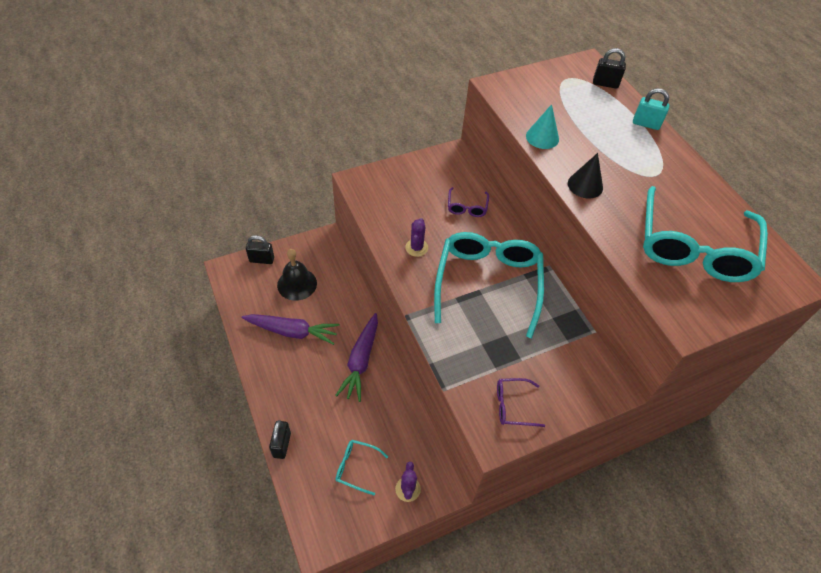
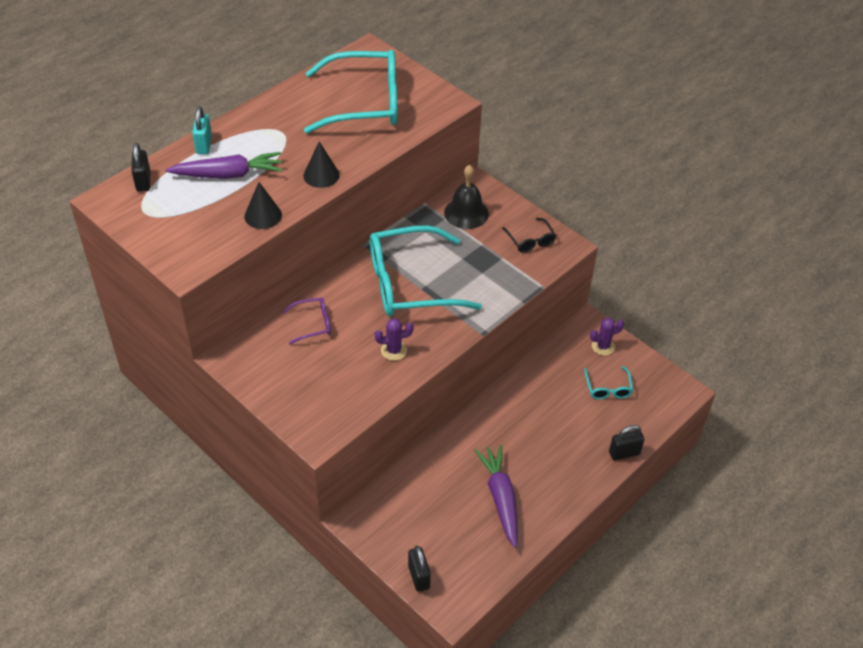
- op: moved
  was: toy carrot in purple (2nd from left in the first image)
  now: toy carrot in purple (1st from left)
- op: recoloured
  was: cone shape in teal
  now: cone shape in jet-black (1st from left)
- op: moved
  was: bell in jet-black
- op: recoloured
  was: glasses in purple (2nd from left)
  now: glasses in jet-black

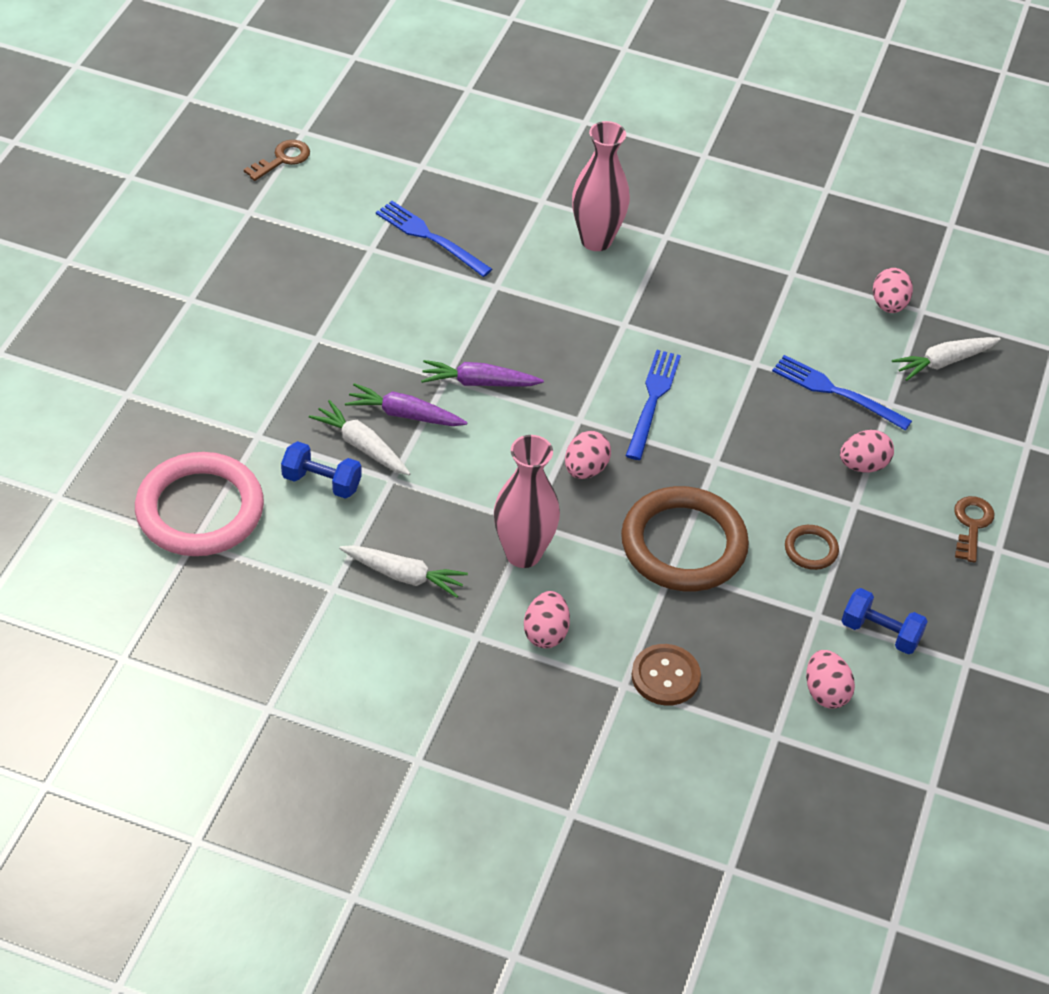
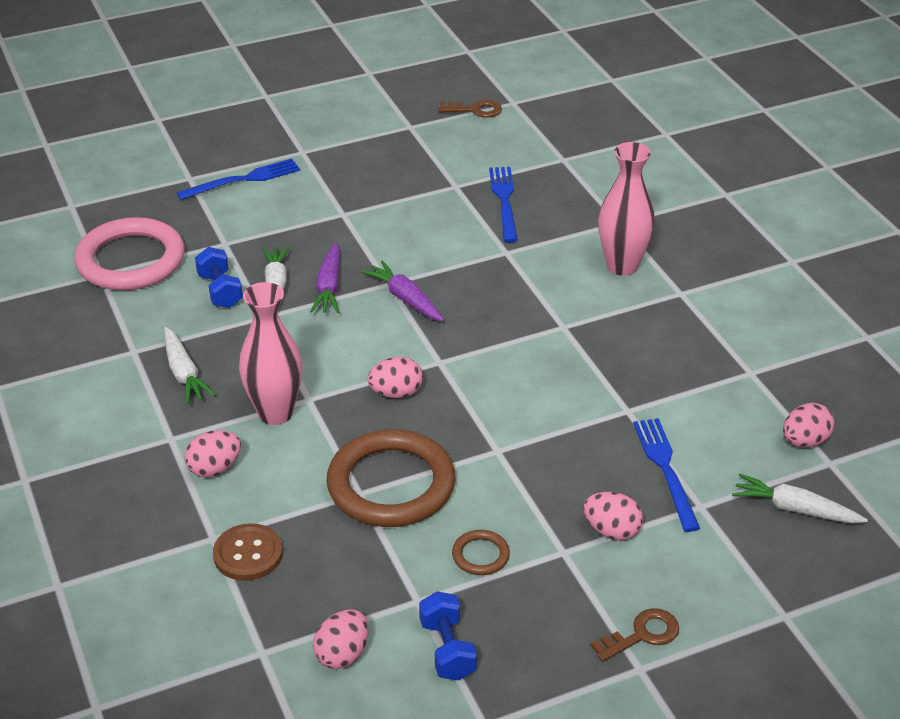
- op: moved
  was: dinner fork in royal blue (2nd from left in the first image)
  now: dinner fork in royal blue (1st from left)
- op: turned
  was: toy carrot in purple (1st from left)
  clockwise: -150

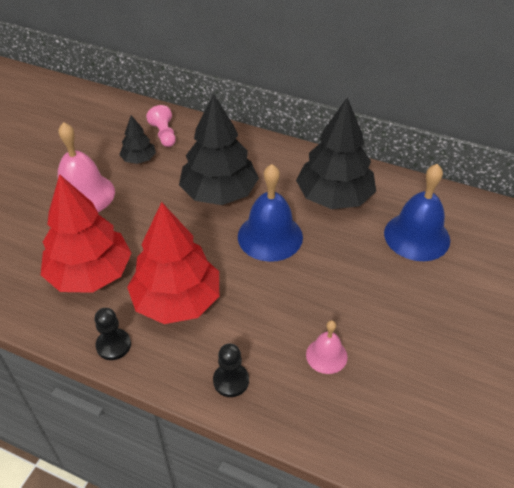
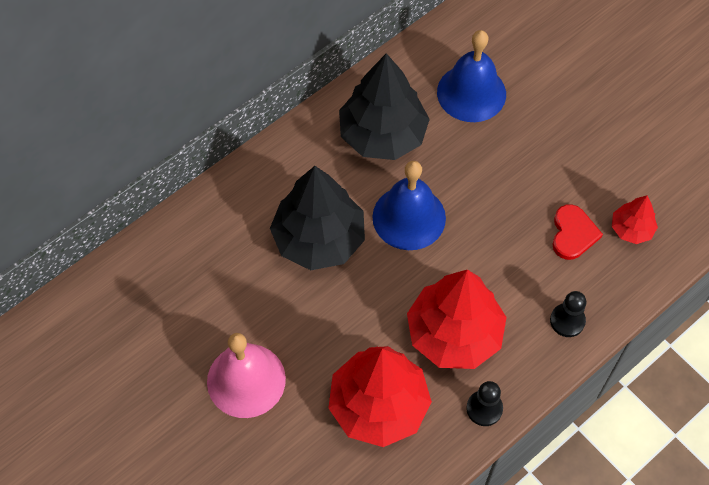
- op: replaced
  was: bell in rose-pink (2nd from left)
  now: heart in red
- op: added
  now: fir tree in red (3rd from left)
- op: removed
  was: fir tree in jet-black (1st from left)
- op: removed
  was: pawn in rose-pink

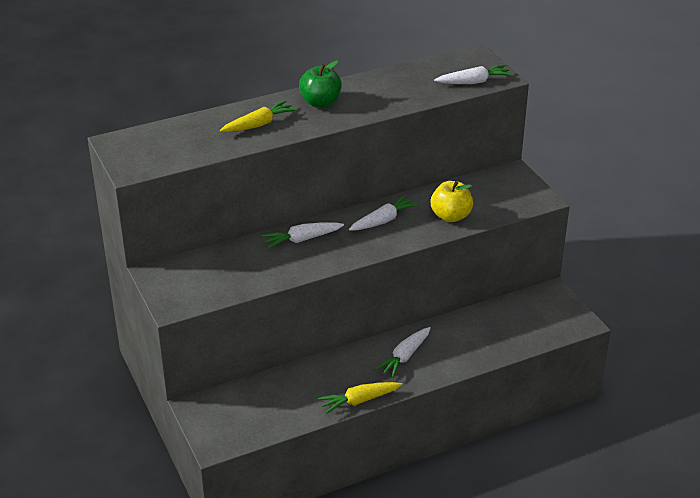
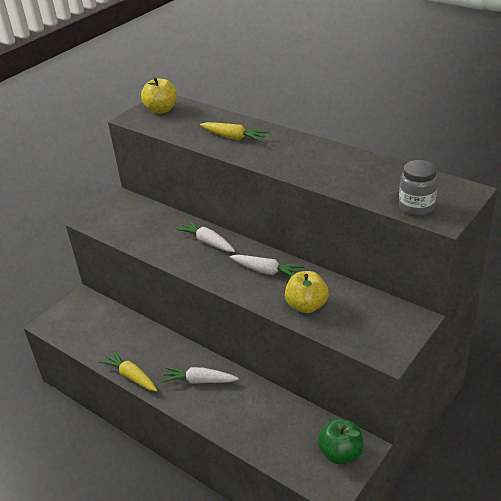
- op: added
  now: toy apple in golden (1st from left)
- op: moved
  was: toy apple in emerald
- op: replaced
  was: toy carrot in pure white (4th from left)
  now: jar in ash-grey

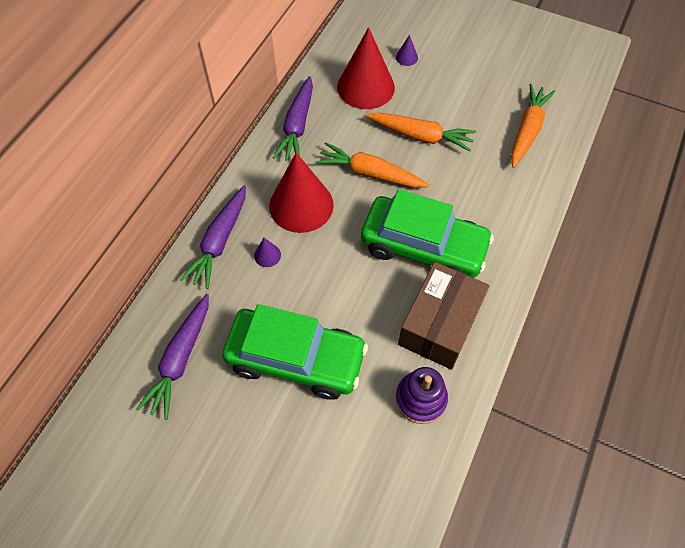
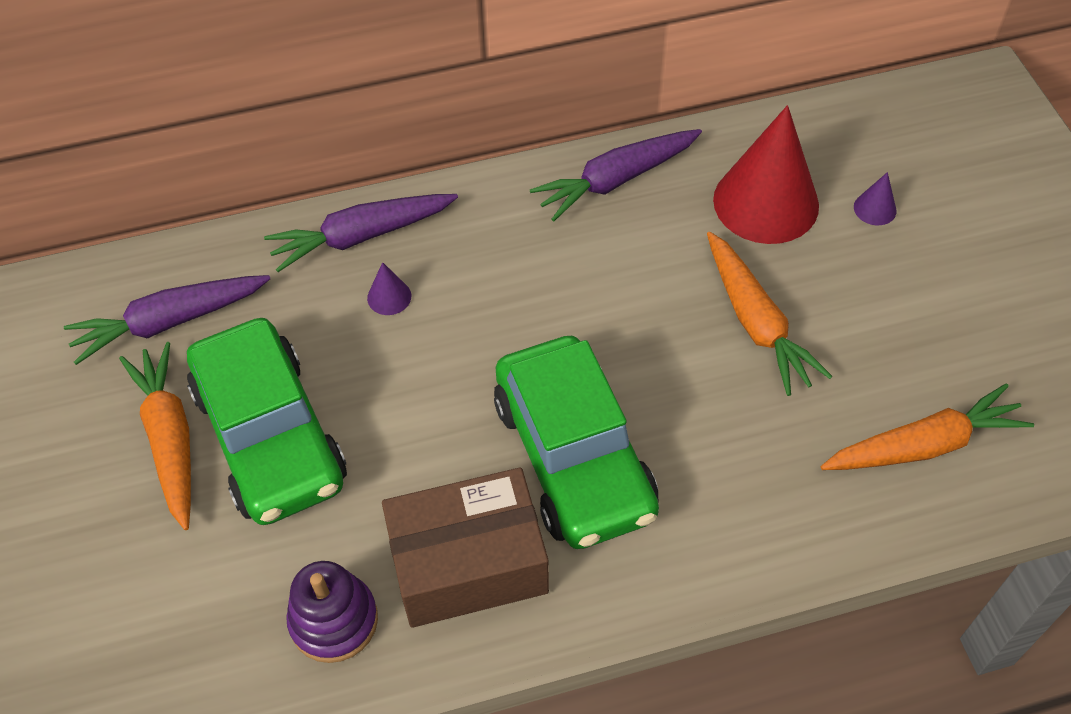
- op: moved
  was: toy carrot in bright orange (1st from left)
- op: removed
  was: cone shape in red (1st from left)

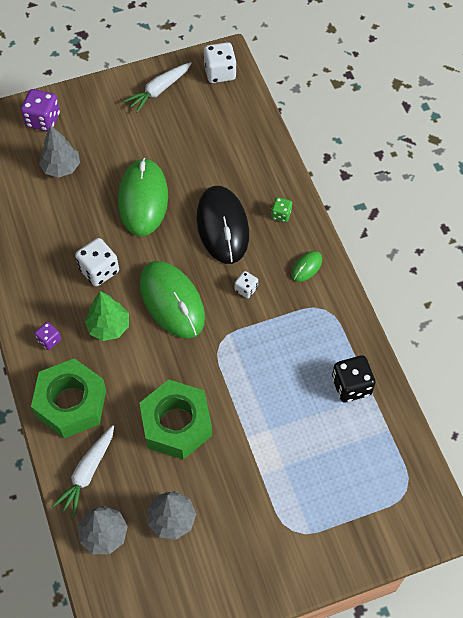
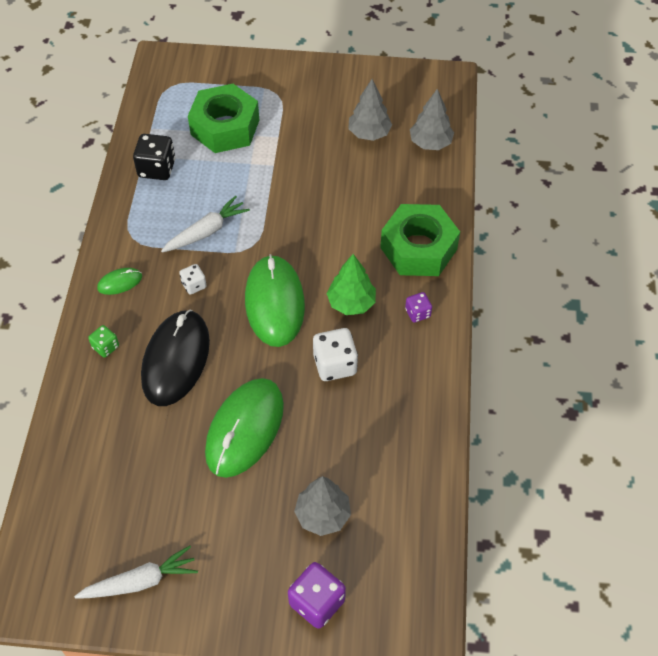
- op: moved
  was: toy carrot in pure white (1st from left in the first image)
  now: toy carrot in pure white (2nd from left)
- op: moved
  was: hexagon nut in emerald (2nd from left in the first image)
  now: hexagon nut in emerald (1st from left)
- op: removed
  was: game die in pure white (2nd from left)

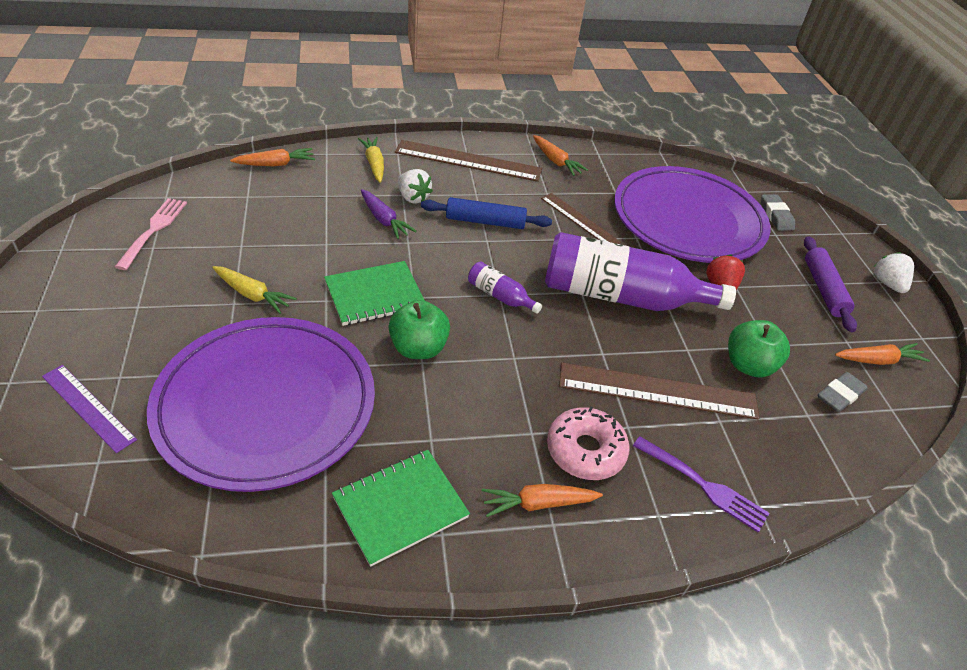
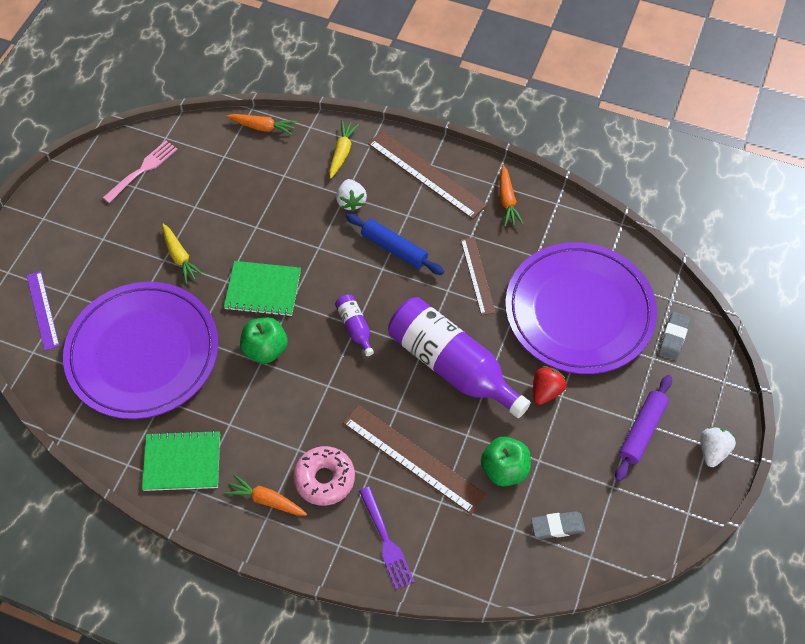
- op: removed
  was: toy carrot in purple
- op: removed
  was: toy carrot in bright orange (4th from left)

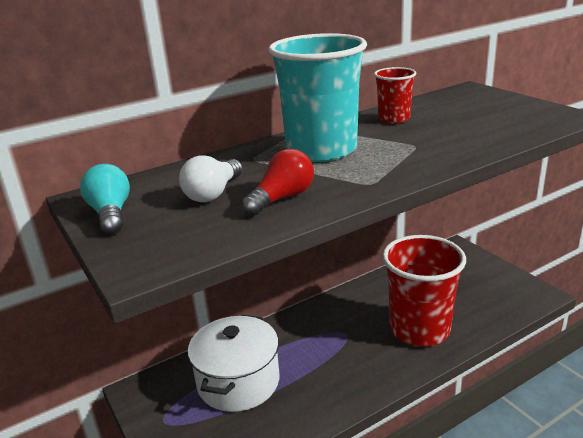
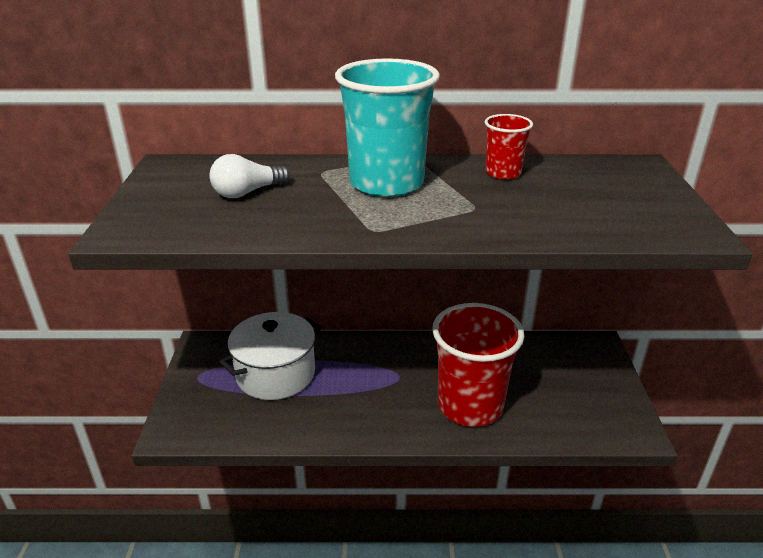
- op: removed
  was: bulb in teal
- op: removed
  was: bulb in red

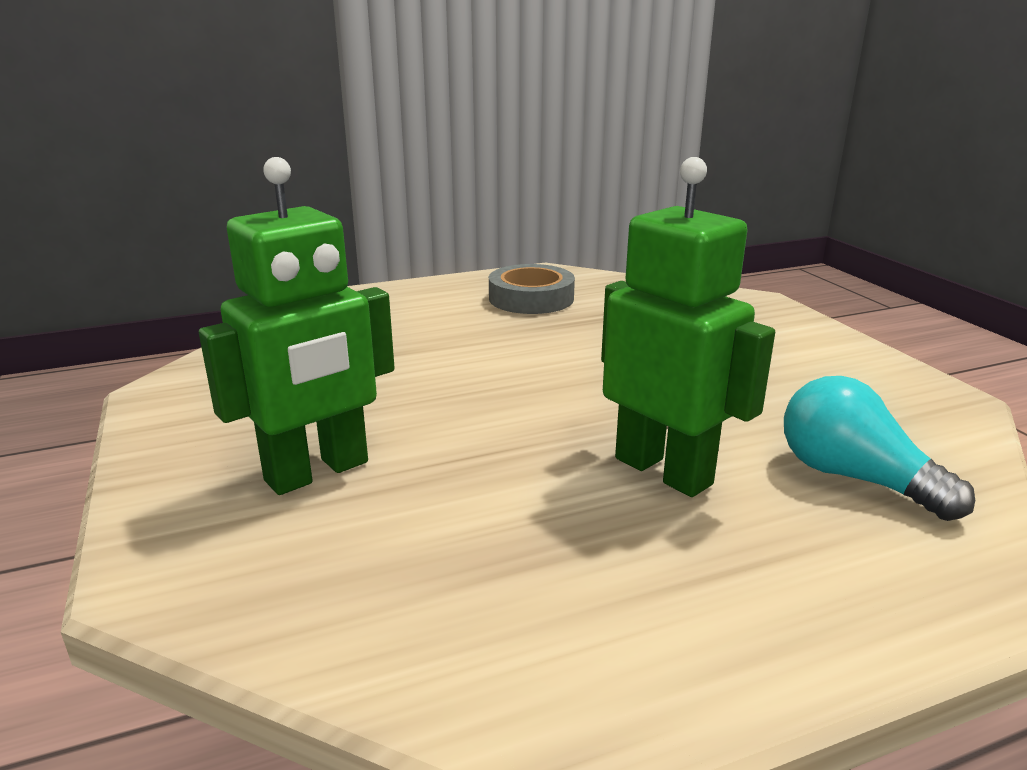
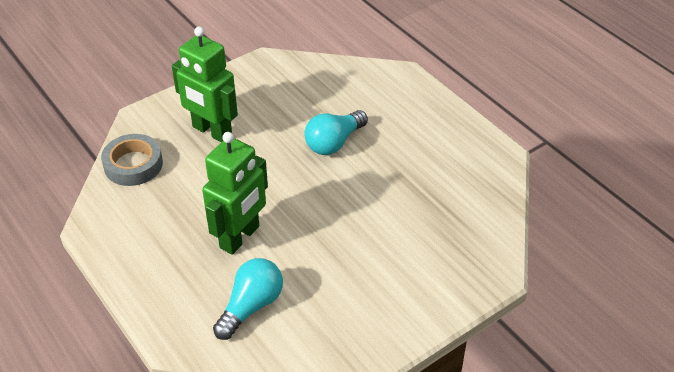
- op: moved
  was: sticky tape in ash-grey
- op: added
  now: bulb in teal (2nd from left)

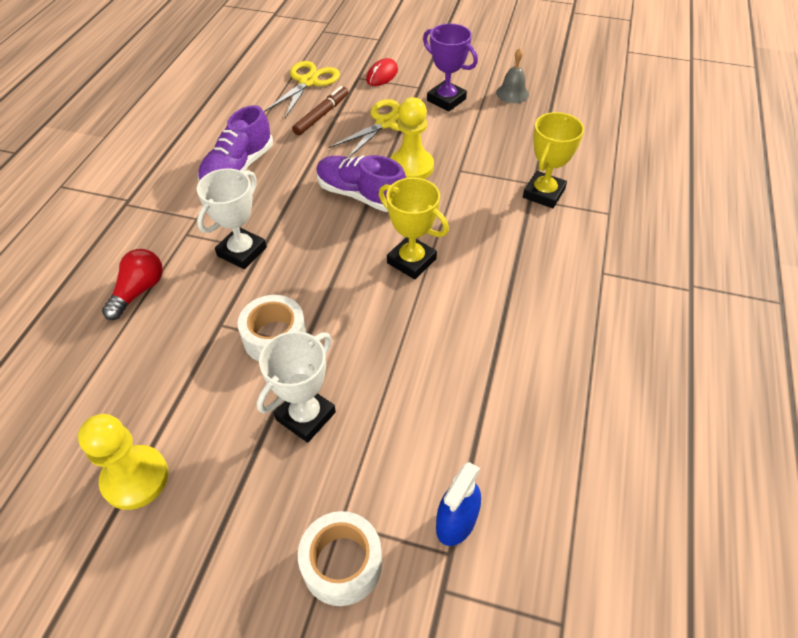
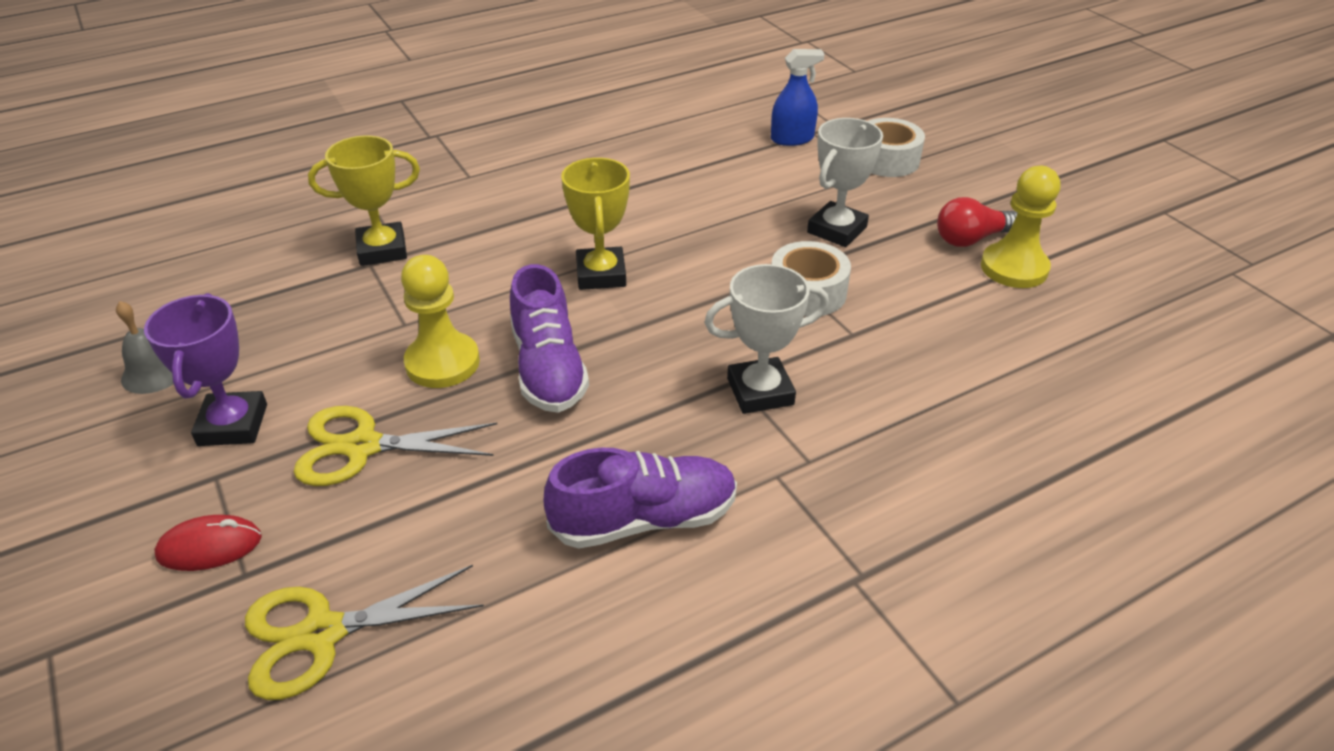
- op: turned
  was: prize cup in pure white (2nd from left)
  clockwise: -45
- op: moved
  was: bulb in red
- op: removed
  was: marker pen in dark brown

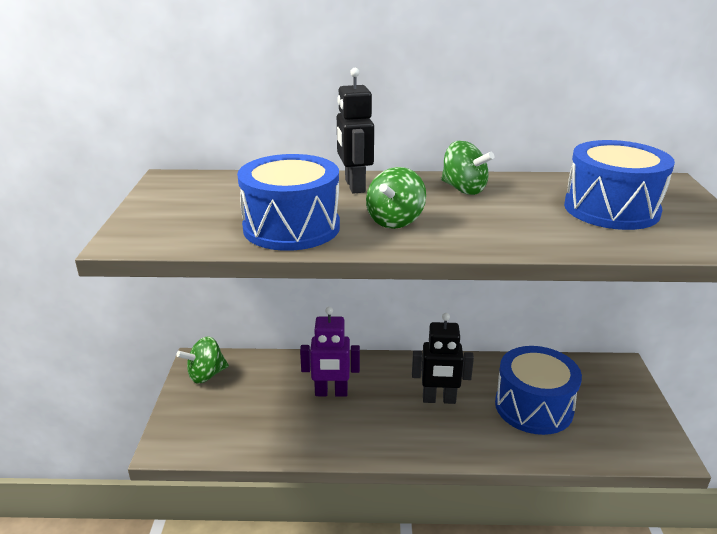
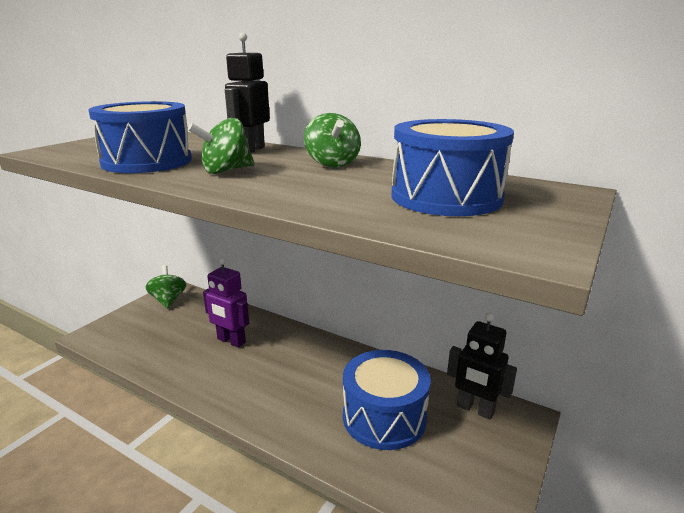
- op: turned
  was: spinning top in emerald (1st from left)
  clockwise: 75
- op: moved
  was: robot in jet-black (2nd from left)

